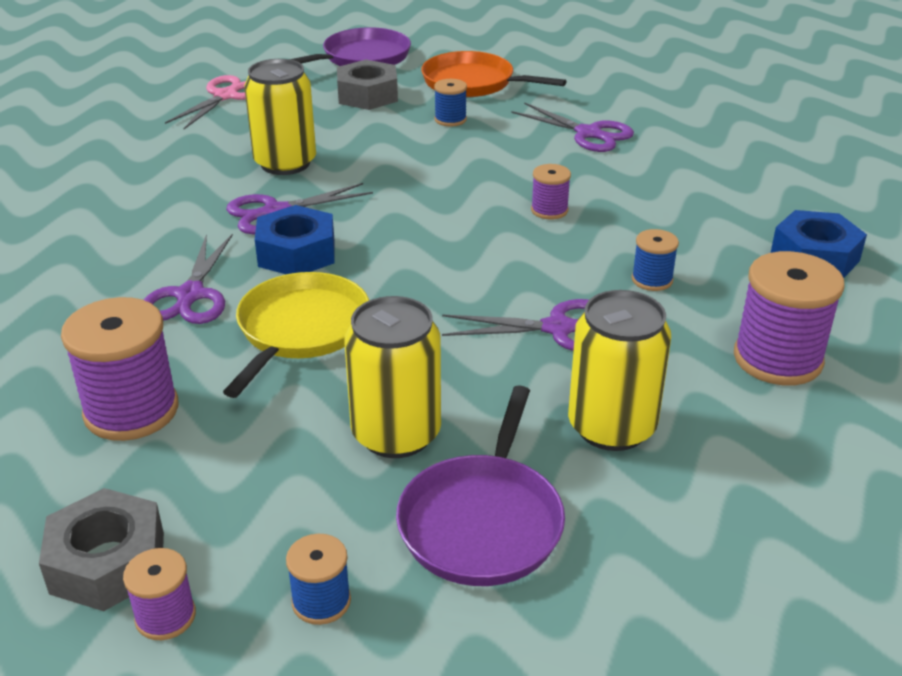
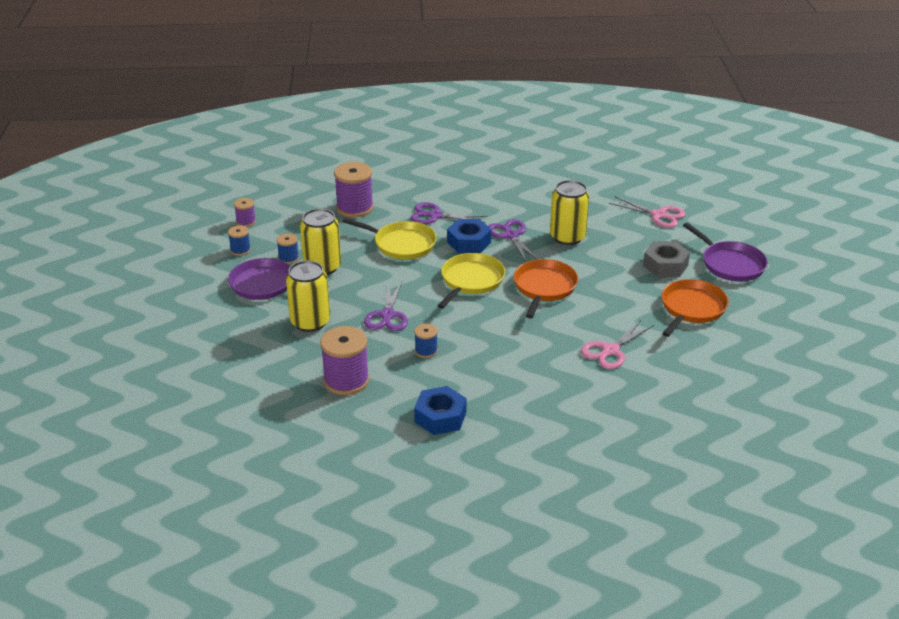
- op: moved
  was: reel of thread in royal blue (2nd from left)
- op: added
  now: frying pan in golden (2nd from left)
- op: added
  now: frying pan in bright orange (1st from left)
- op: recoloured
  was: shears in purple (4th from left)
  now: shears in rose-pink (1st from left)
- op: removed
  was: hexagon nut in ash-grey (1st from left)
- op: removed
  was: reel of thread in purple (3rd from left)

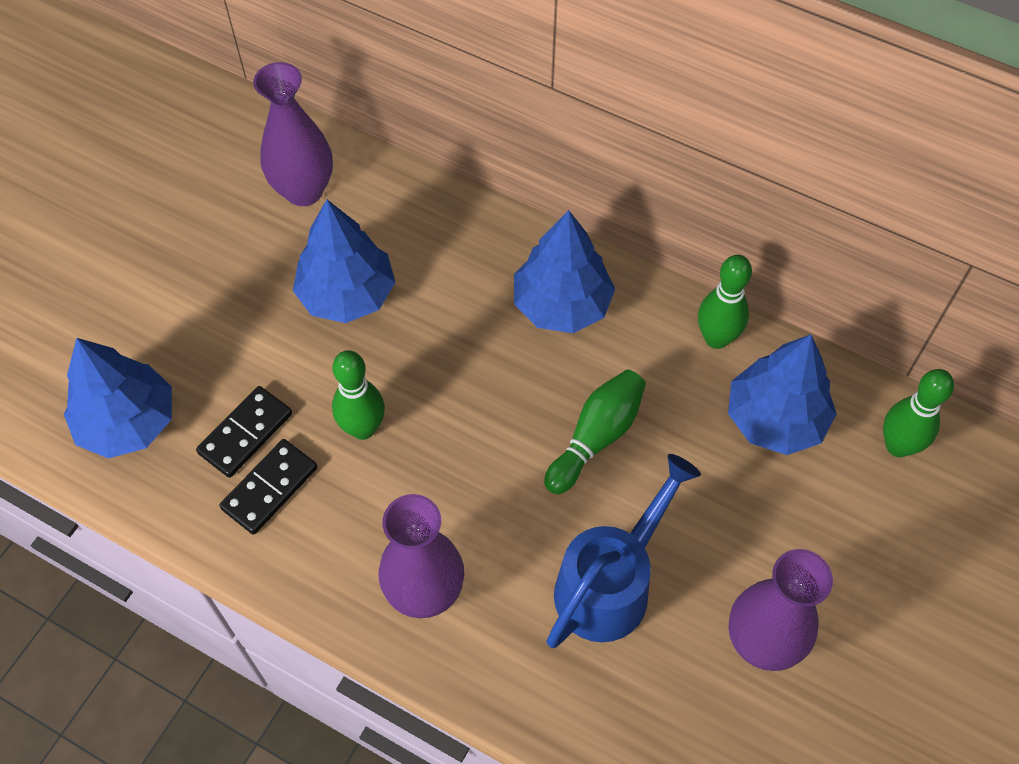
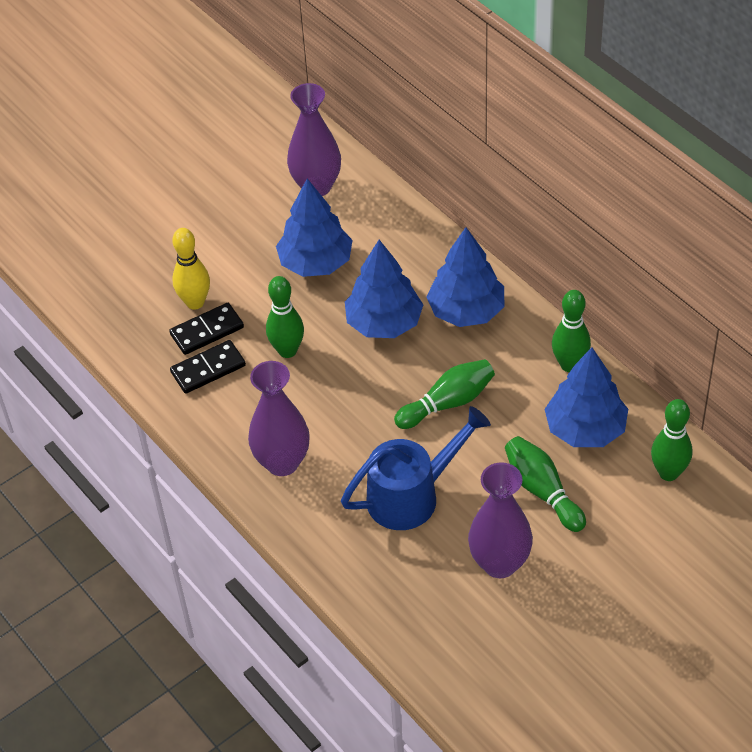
- op: added
  now: bowling pin in golden
- op: moved
  was: fir tree in royal blue (1st from left in the first image)
  now: fir tree in royal blue (2nd from left)
- op: added
  now: bowling pin in emerald (3rd from left)

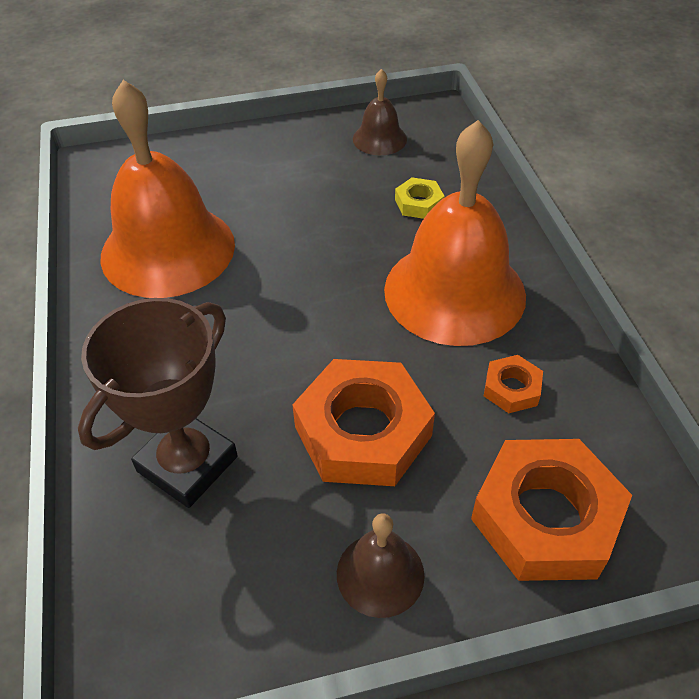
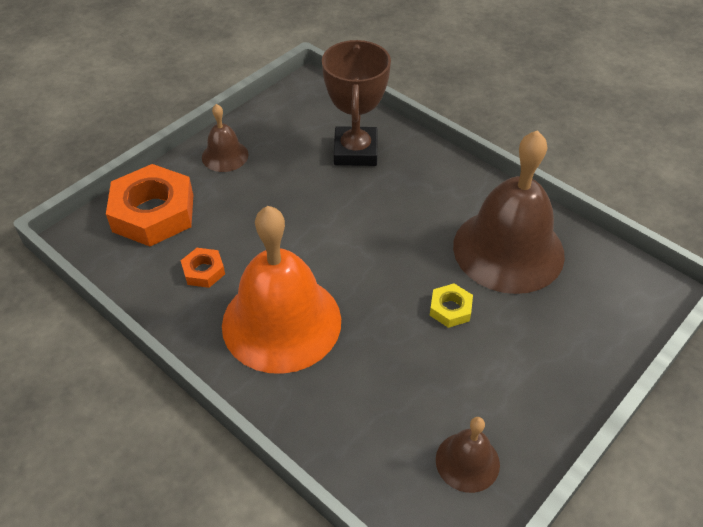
- op: moved
  was: hexagon nut in golden
- op: recoloured
  was: bell in bright orange (1st from left)
  now: bell in dark brown (3rd from left)
- op: removed
  was: hexagon nut in bright orange (1st from left)

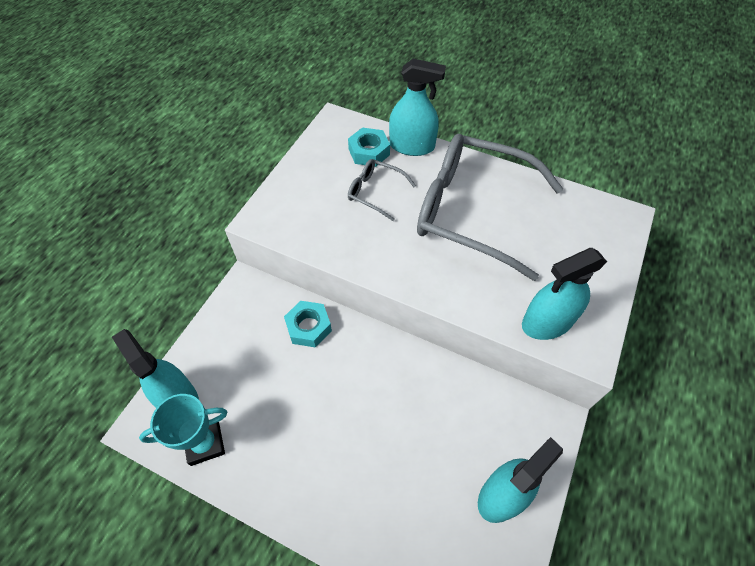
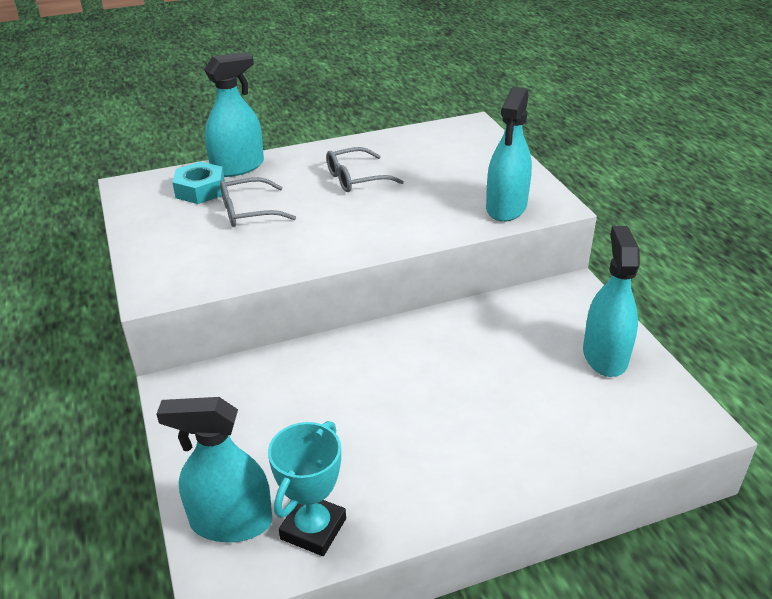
- op: resized
  was: glasses in ash-grey (2nd from left)
  ratio: 0.44
- op: removed
  was: hexagon nut in teal (1st from left)

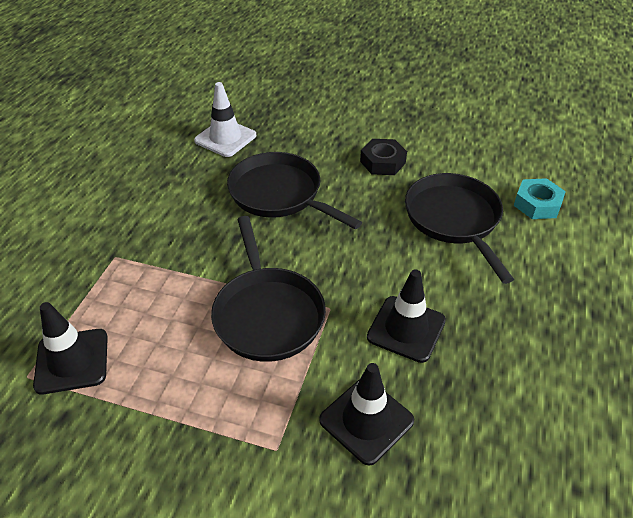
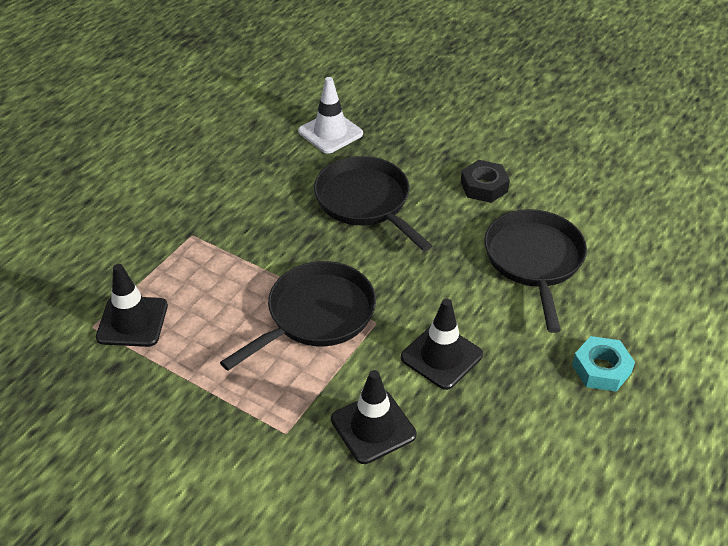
- op: turned
  was: frying pan in jet-black (1st from left)
  clockwise: -135
- op: moved
  was: hexagon nut in teal

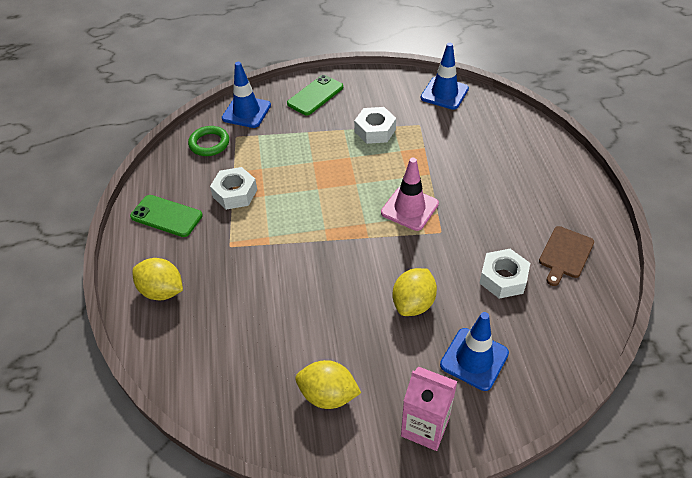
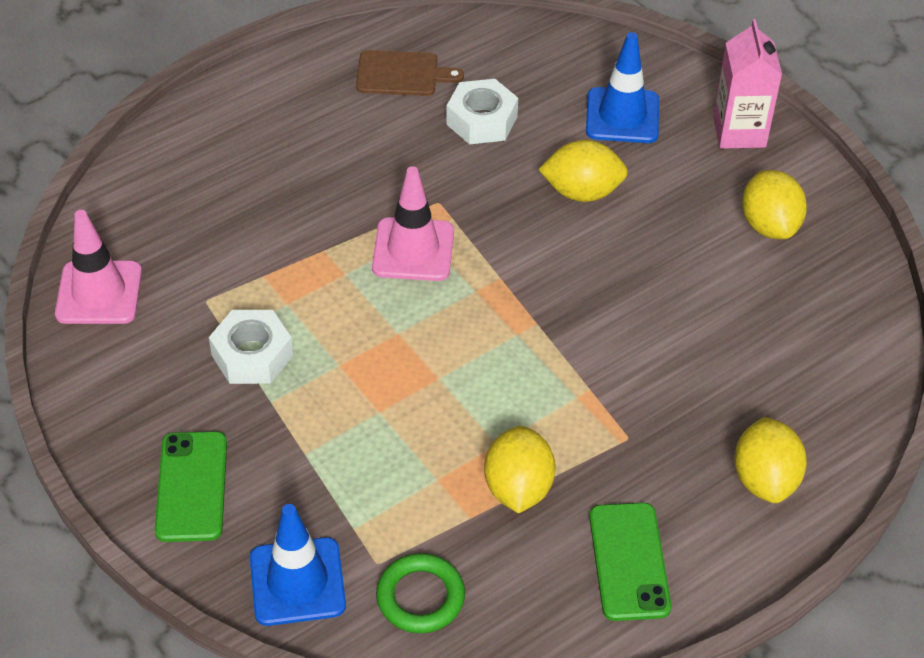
- op: recoloured
  was: safety cone in royal blue (2nd from left)
  now: safety cone in rose-pink (1st from left)
- op: turned
  was: mobile phone in emerald (2nd from left in the first image)
  clockwise: 75
- op: replaced
  was: hexagon nut in pure white (1st from left)
  now: toy lemon in golden (1st from left)

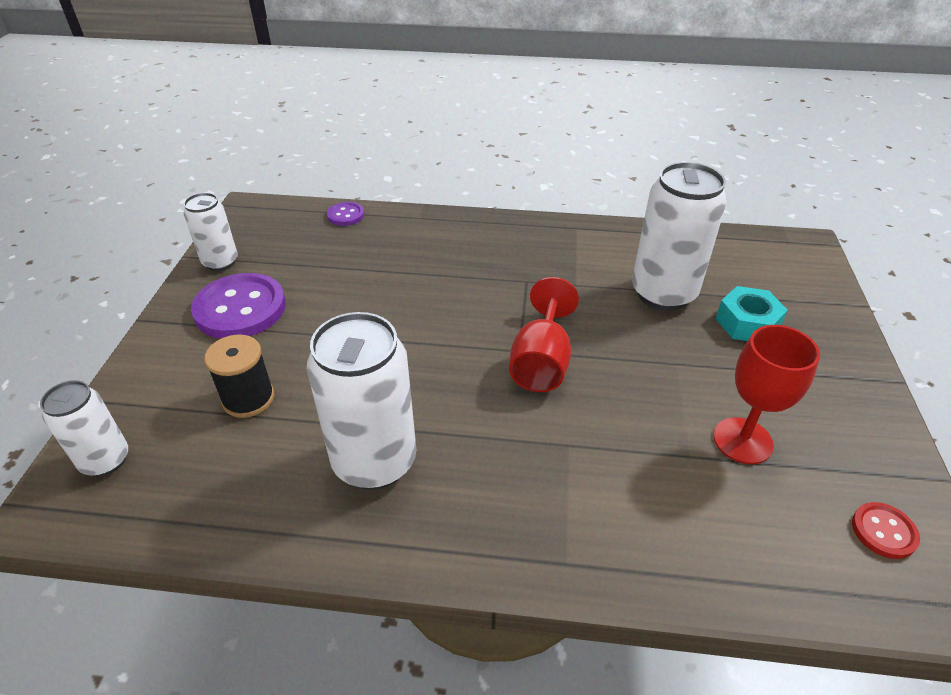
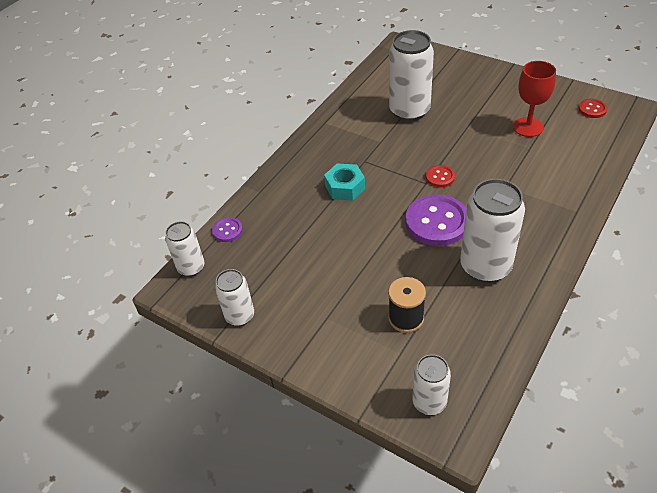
- op: added
  now: soda can in pure white (1st from left)
- op: moved
  was: hexagon nut in teal
- op: moved
  was: button in purple (1st from left in the first image)
  now: button in purple (2nd from left)
- op: replaced
  was: wine glass in red (1st from left)
  now: button in red (1st from left)

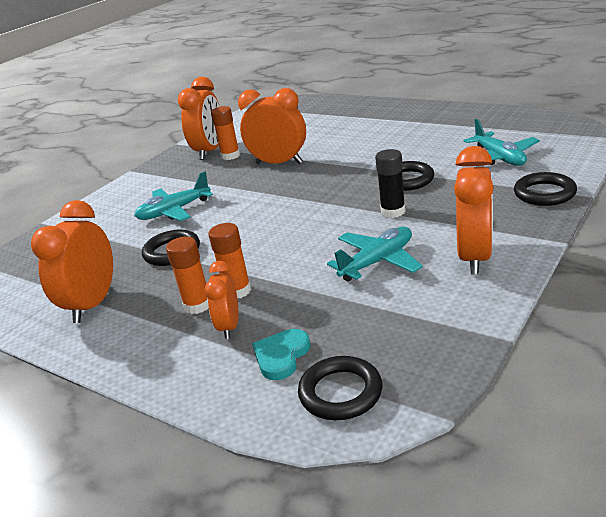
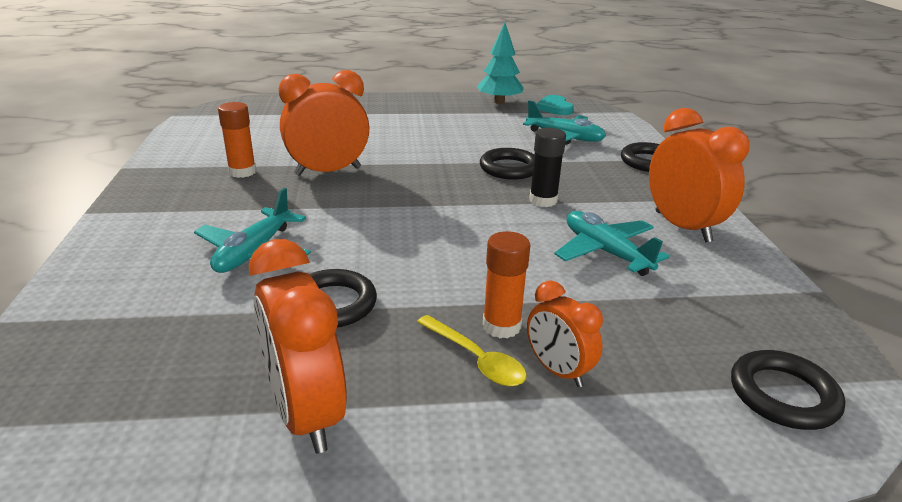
- op: replaced
  was: glue stick in bright orange (1st from left)
  now: teaspoon in golden
- op: added
  now: fir tree in teal
- op: moved
  was: heart in teal
- op: turned
  was: plane in teal (2nd from left in the first image)
  clockwise: -45
- op: removed
  was: bedside clock in bright orange (2nd from left)

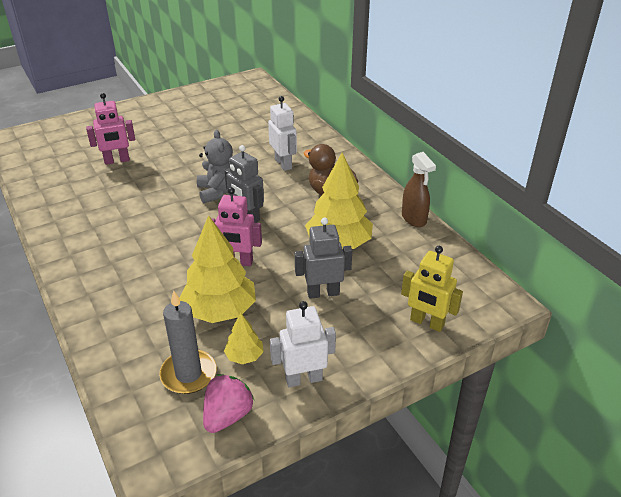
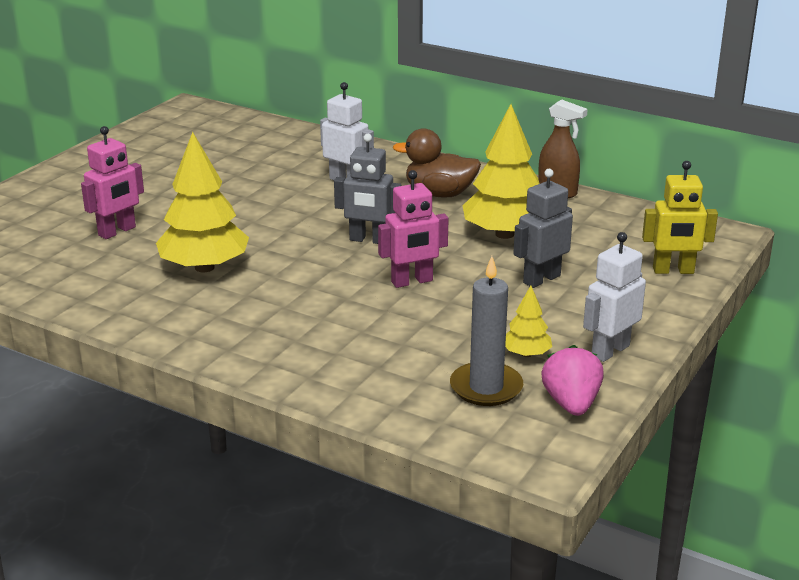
- op: moved
  was: fir tree in golden (1st from left)
- op: removed
  was: teddy bear in ash-grey

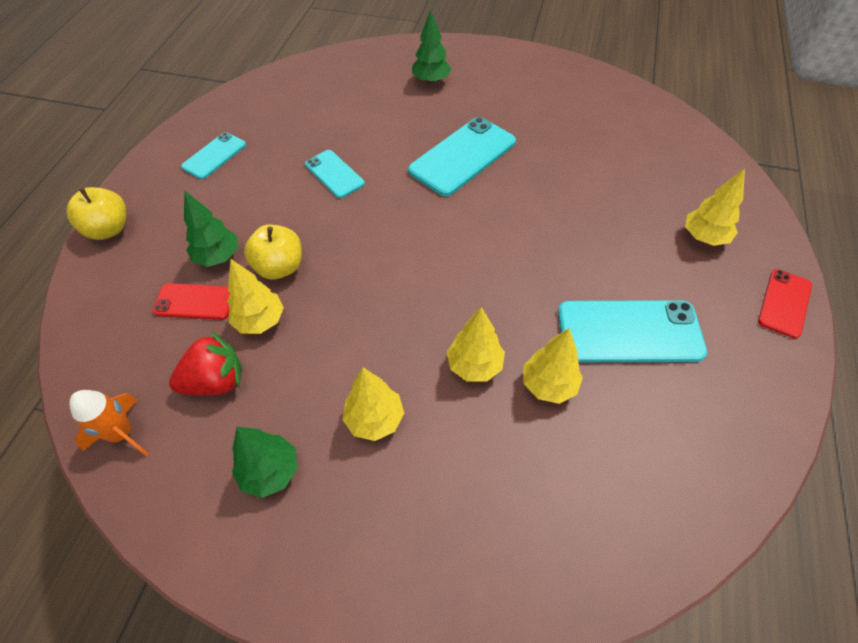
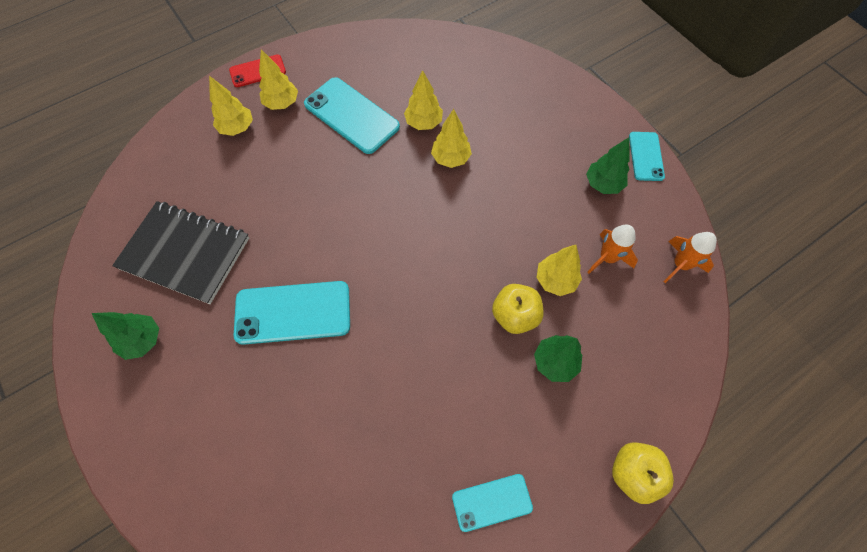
- op: moved
  was: fir tree in emerald (3rd from left in the first image)
  now: fir tree in emerald (1st from left)
- op: added
  now: notebook in jet-black
- op: moved
  was: fir tree in golden (2nd from left)
- op: replaced
  was: strawberry in red
  now: spaceship in bright orange (1st from left)
- op: moved
  was: mobile phone in teal (2nd from left in the first image)
  now: mobile phone in teal (4th from left)
- op: removed
  was: mobile phone in red (1st from left)

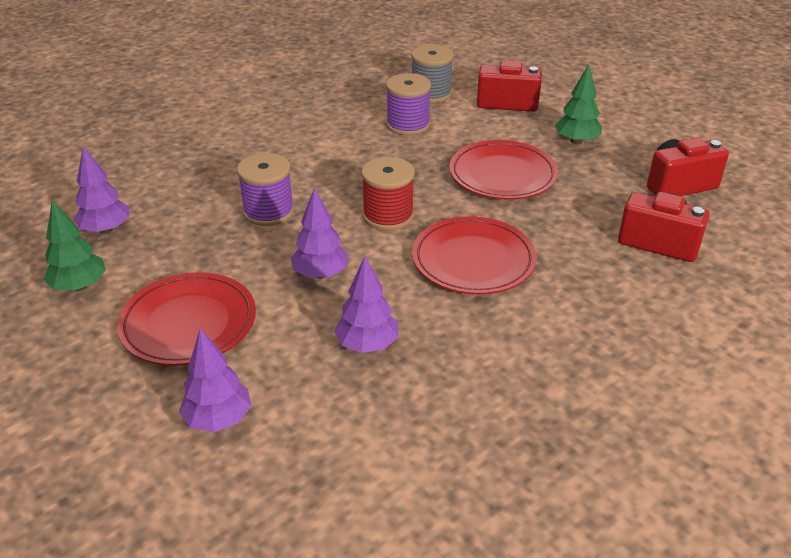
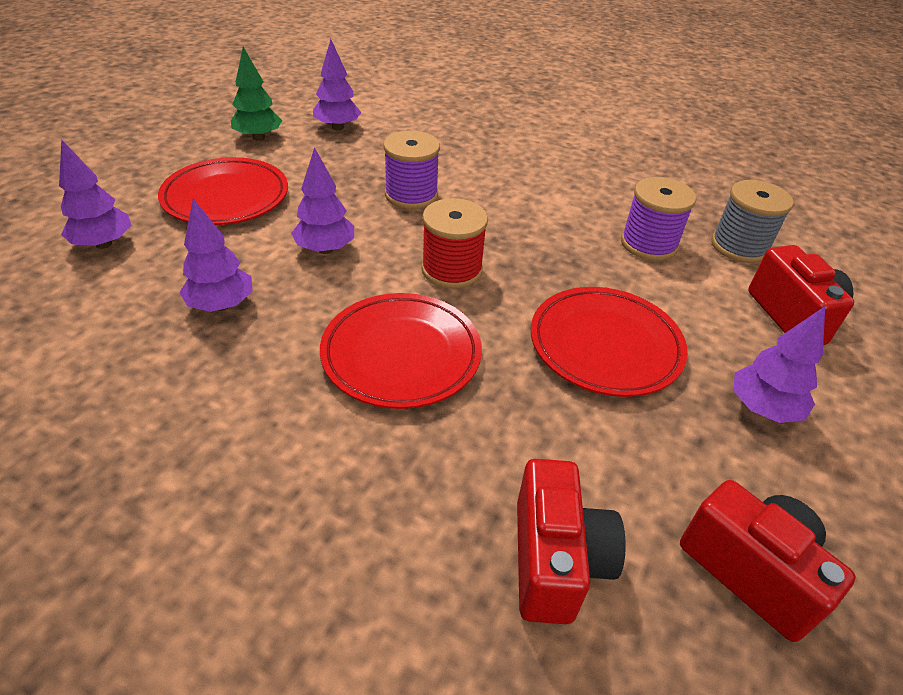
- op: recoloured
  was: fir tree in emerald (2nd from left)
  now: fir tree in purple (5th from left)

